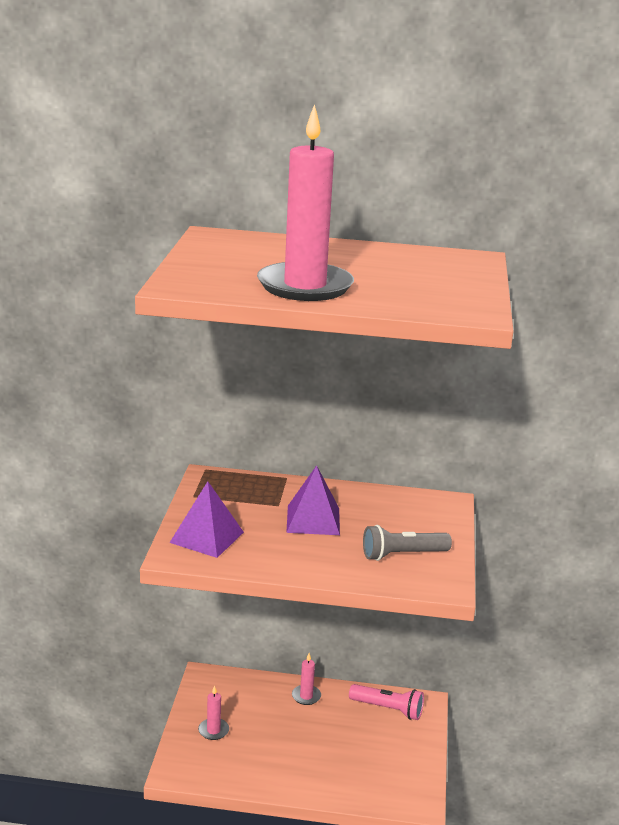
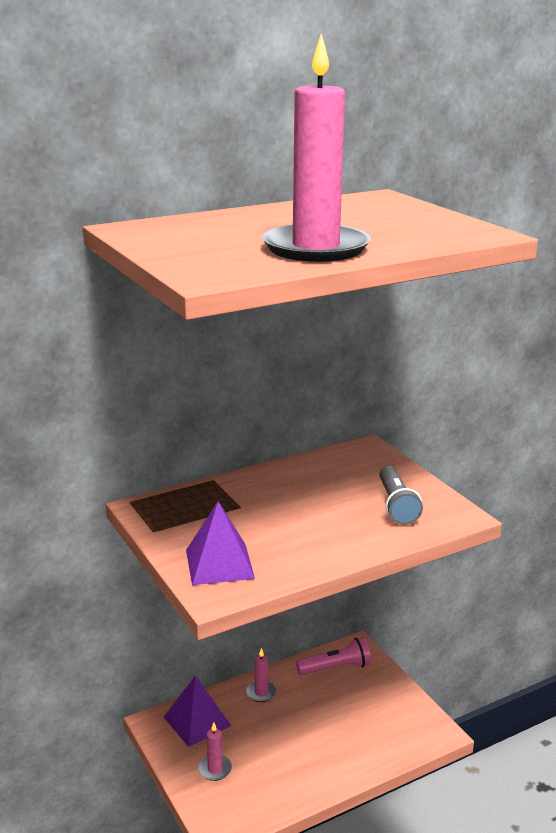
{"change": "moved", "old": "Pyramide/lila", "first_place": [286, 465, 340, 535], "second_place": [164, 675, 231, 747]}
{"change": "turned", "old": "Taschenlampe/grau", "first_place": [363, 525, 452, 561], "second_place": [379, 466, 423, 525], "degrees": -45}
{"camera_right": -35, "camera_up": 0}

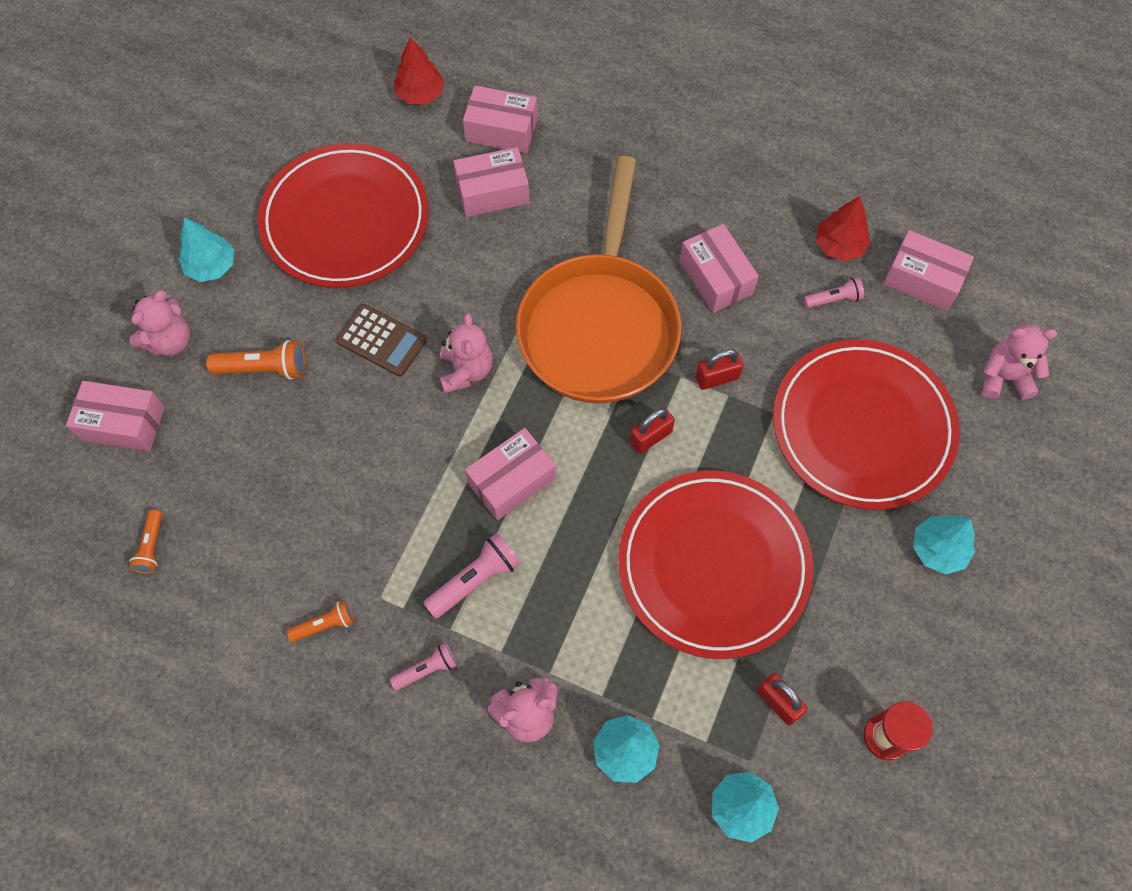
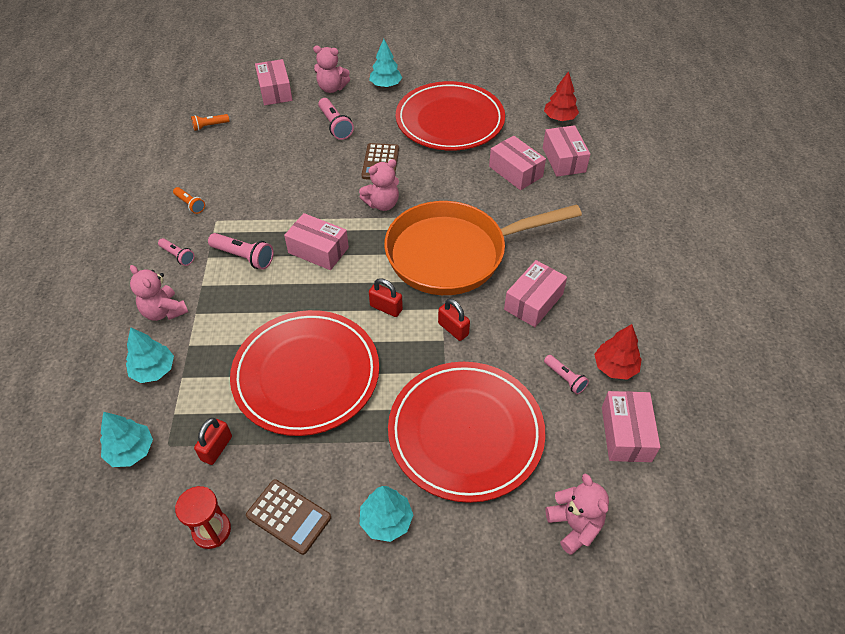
{"change": "recoloured", "old": "Taschenlampe/orange", "new": "Taschenlampe/rosa", "first_place": [206, 340, 306, 380], "second_place": [318, 98, 354, 140]}
{"change": "added", "new": "Taschenrechner/braun", "second_place": [246, 479, 331, 555]}
{"camera_right": 65, "camera_up": -15}

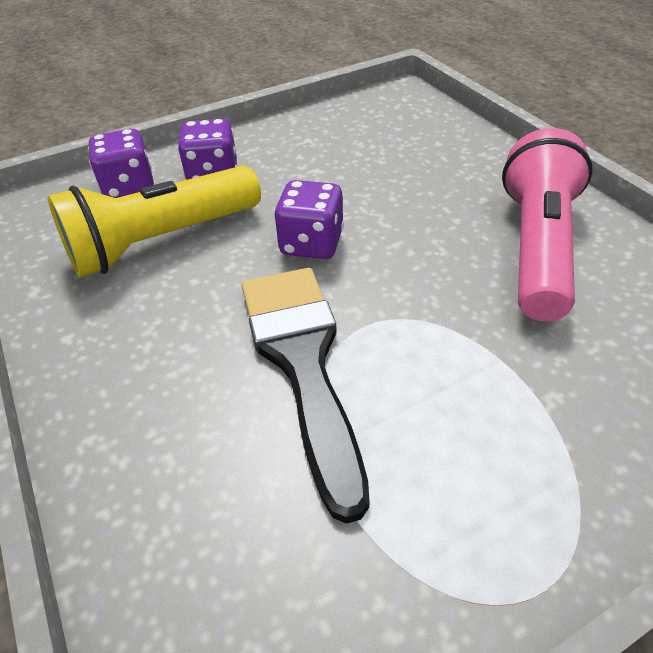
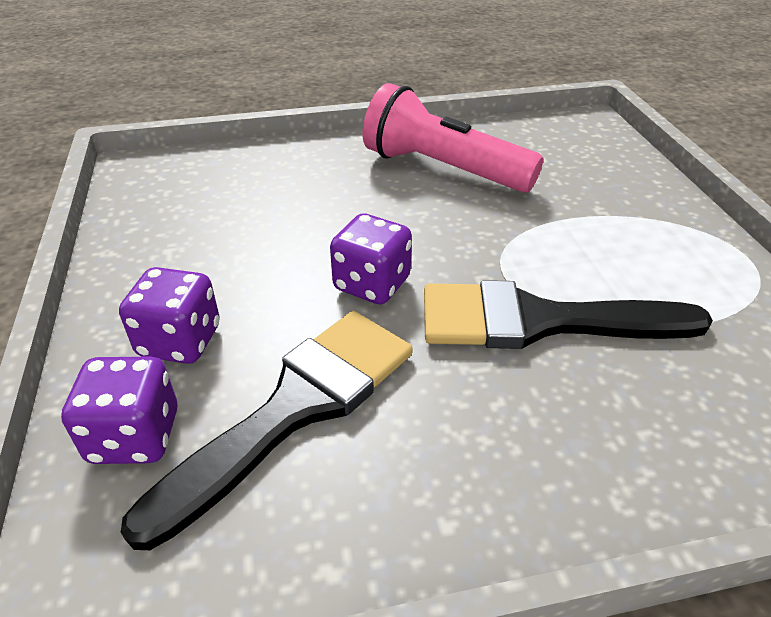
{"change": "replaced", "old": "Taschenlampe/gelb", "new": "Pinsel/schwarz", "first_place": [48, 165, 261, 277], "second_place": [121, 311, 413, 550]}
{"camera_right": -75, "camera_up": -5}

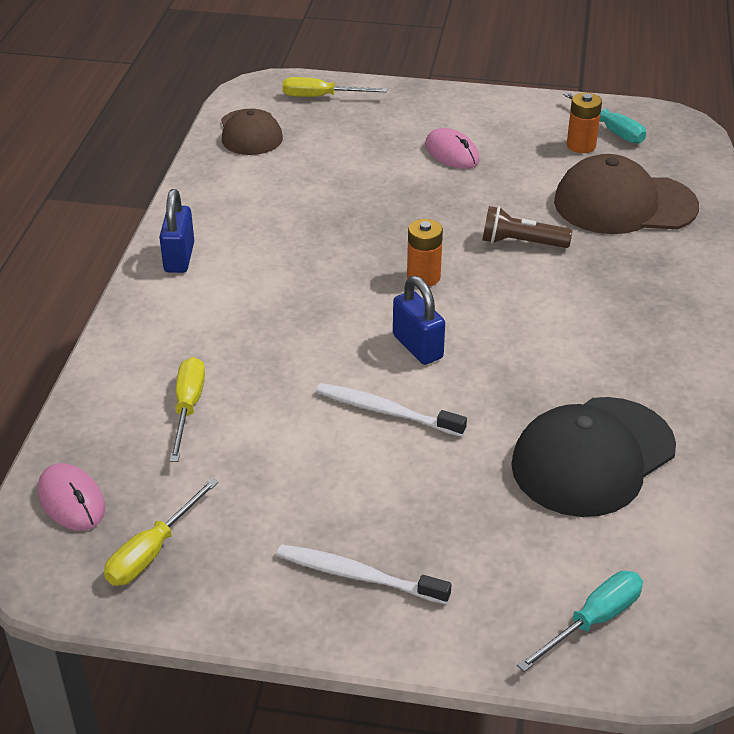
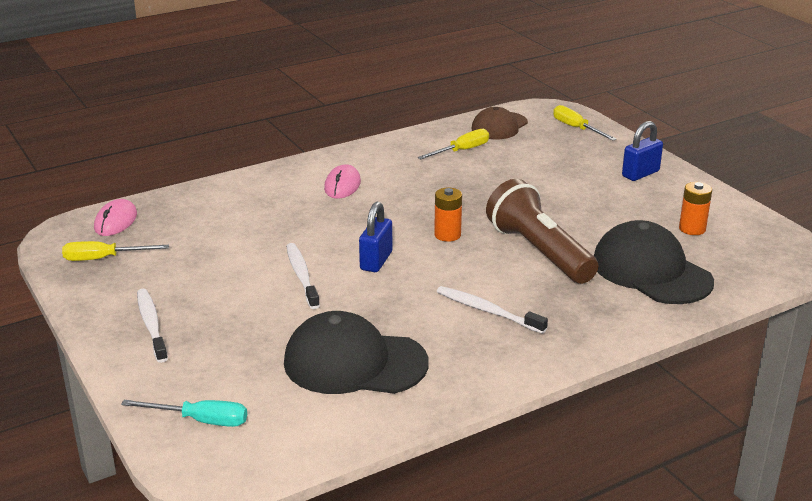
{"change": "moved", "old": "Vorhängeschloss/blau", "first_place": [159, 189, 194, 273], "second_place": [622, 121, 663, 181]}
{"change": "moved", "old": "Schraubenzieher/gelb", "first_place": [169, 357, 205, 462], "second_place": [418, 129, 489, 159]}
{"change": "moved", "old": "Computermaus/rosa", "first_place": [425, 128, 479, 169], "second_place": [324, 164, 361, 199]}
{"change": "resized", "old": "Taschenlampe/braun", "first_place": [482, 206, 572, 248], "second_place": [486, 179, 598, 284], "factor": 1.84}
{"change": "recoloured", "old": "Kappe/braun", "new": "Kappe/schwarz", "first_place": [554, 154, 699, 234], "second_place": [594, 220, 714, 304]}
{"change": "removed", "old": "Schraubenzieher/türkis", "first_place": [563, 92, 646, 144]}
{"change": "added", "new": "Zahnbürste/weiß", "second_place": [437, 286, 548, 334]}
{"camera_right": 50, "camera_up": -10}

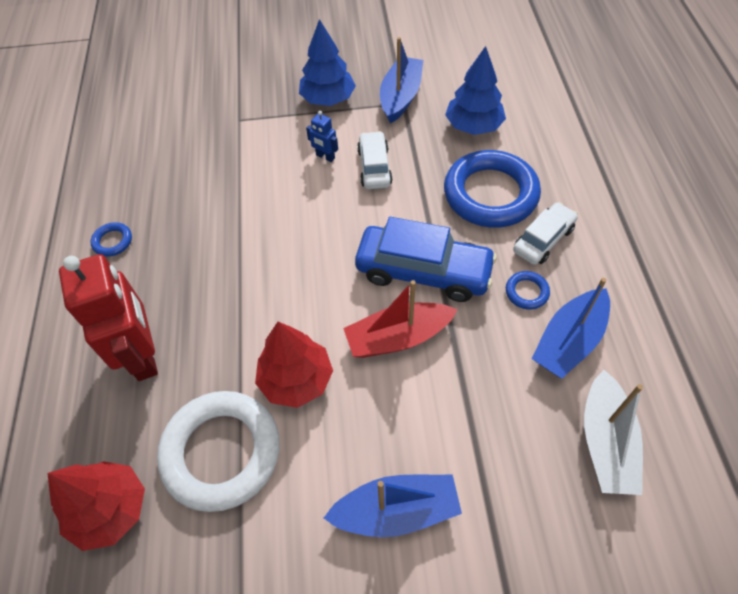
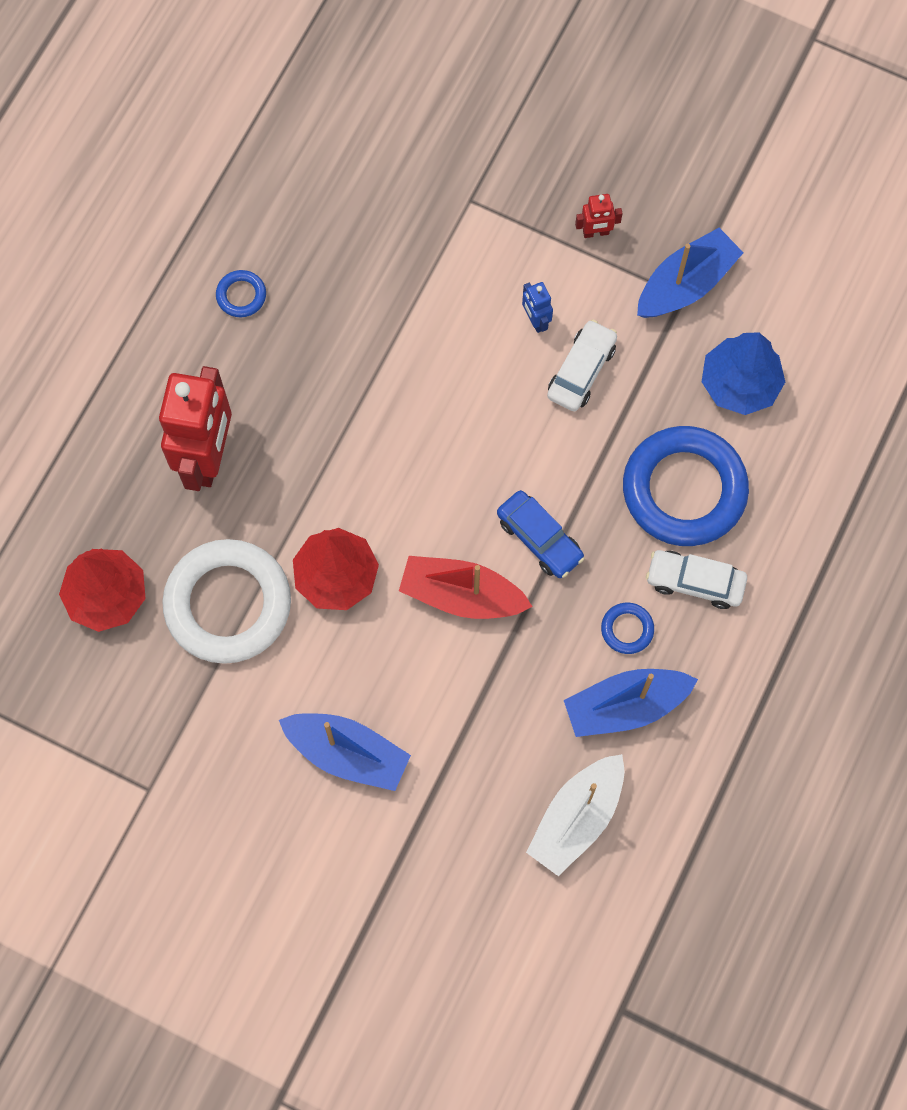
{"change": "replaced", "old": "Baum/blau", "new": "Roboter/rot", "first_place": [299, 19, 356, 106], "second_place": [575, 194, 622, 238]}
{"change": "resized", "old": "Auto/blau", "first_place": [355, 217, 497, 302], "second_place": [497, 490, 585, 578], "factor": 0.59}
{"change": "turned", "old": "Auto/weiß", "first_place": [513, 202, 578, 265], "second_place": [646, 550, 747, 609], "degrees": -150}
{"camera_right": 30, "camera_up": 15}

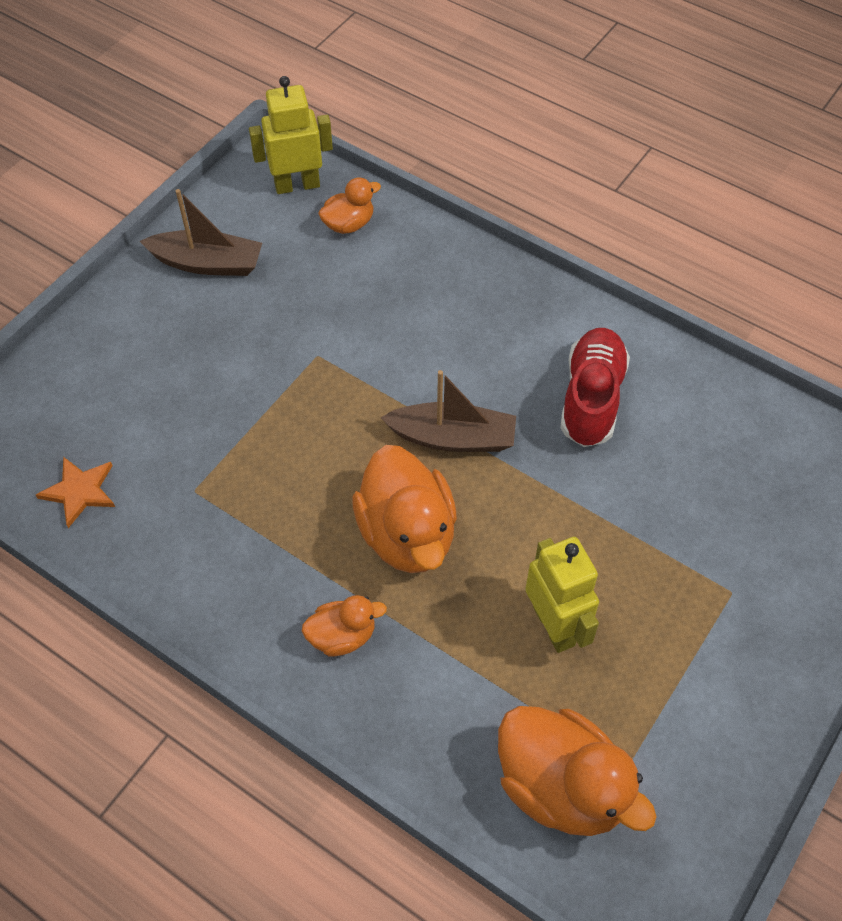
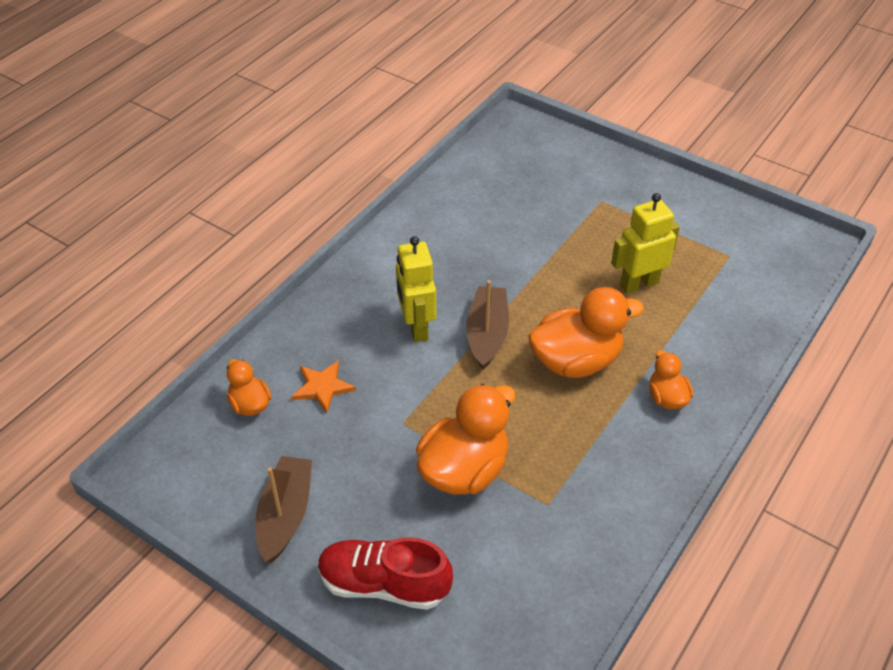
{"change": "moved", "old": "Stern/orange", "first_place": [36, 457, 115, 528], "second_place": [291, 360, 356, 413]}
{"change": "moved", "old": "Roboter/gelb", "first_place": [249, 76, 333, 194], "second_place": [396, 236, 436, 342]}
{"change": "moved", "old": "Ente/orange", "first_place": [498, 706, 657, 836], "second_place": [416, 384, 515, 495]}
{"change": "moved", "old": "Schuh/rot", "first_place": [560, 328, 630, 447], "second_place": [318, 537, 453, 610]}
{"camera_right": -90, "camera_up": -10}

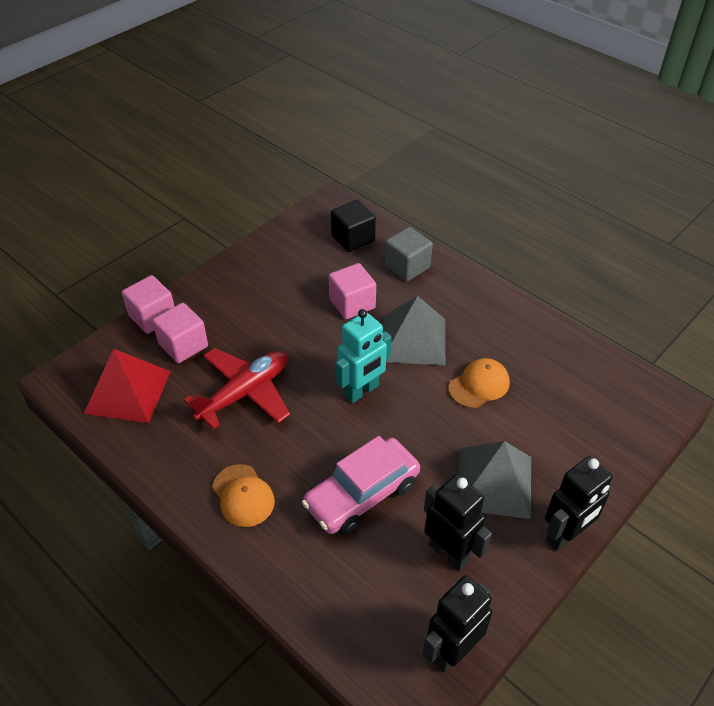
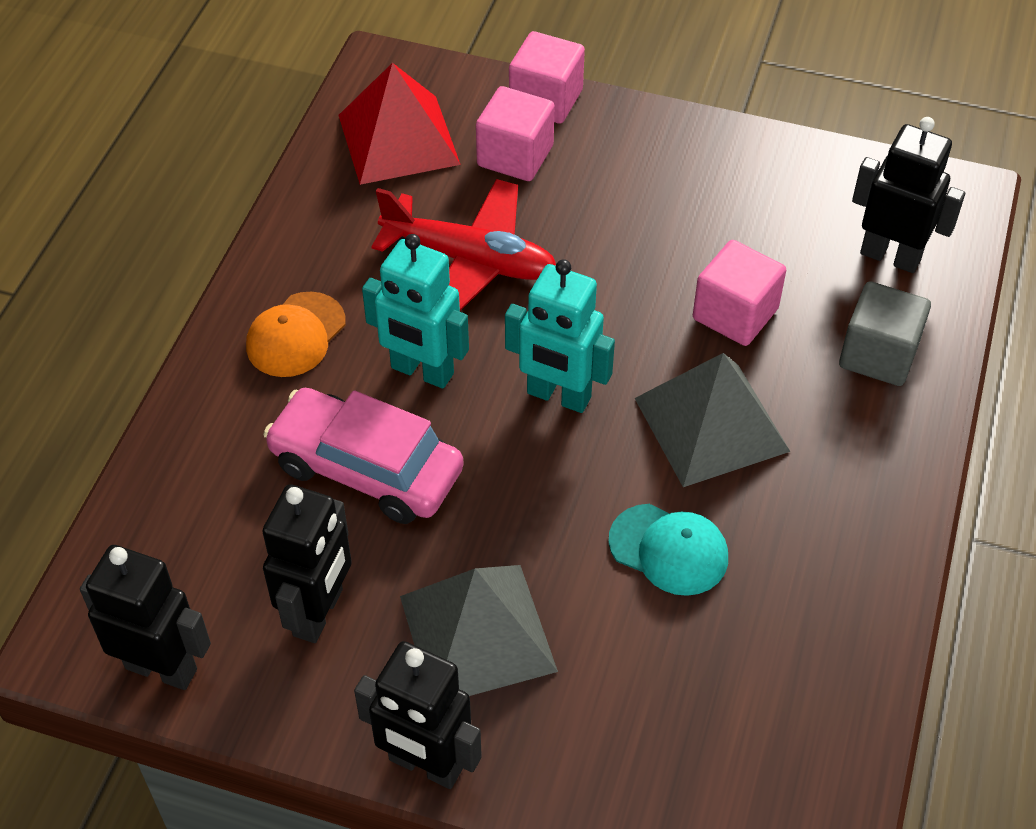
{"change": "replaced", "old": "Kubus/schwarz", "new": "Roboter/schwarz", "first_place": [331, 200, 376, 252], "second_place": [852, 117, 965, 273]}
{"change": "recoloured", "old": "Kappe/orange", "new": "Kappe/türkis", "first_place": [449, 358, 510, 408], "second_place": [608, 504, 728, 596]}
{"change": "added", "new": "Roboter/türkis", "second_place": [362, 234, 469, 389]}
{"camera_right": 65, "camera_up": 5}

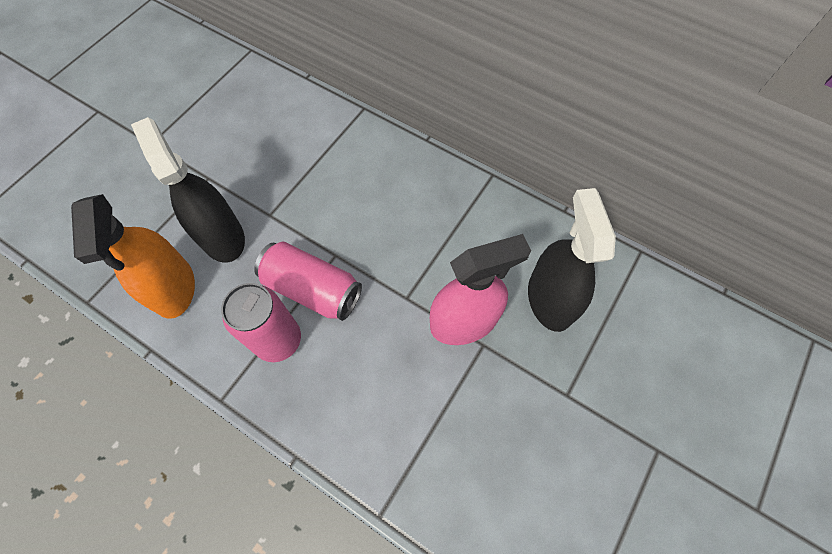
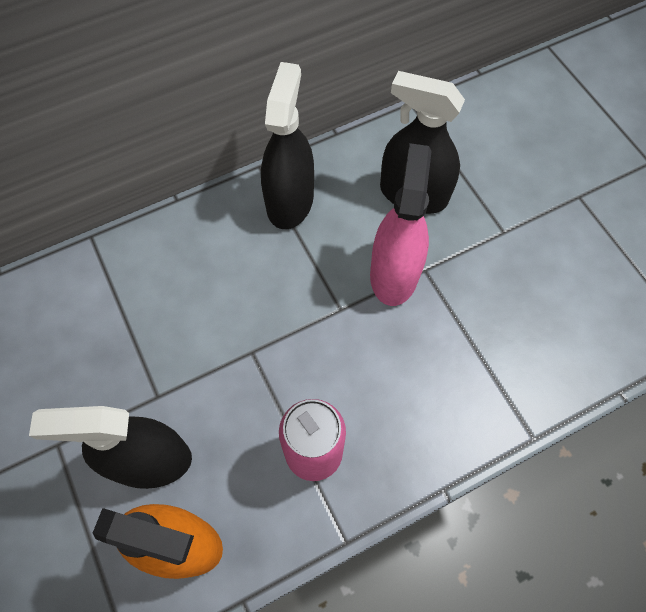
{"change": "removed", "old": "Dose/rosa", "first_place": [254, 241, 362, 321]}
{"change": "added", "new": "Sprühflasche/schwarz", "second_place": [261, 62, 314, 229]}
{"camera_right": -60, "camera_up": 0}

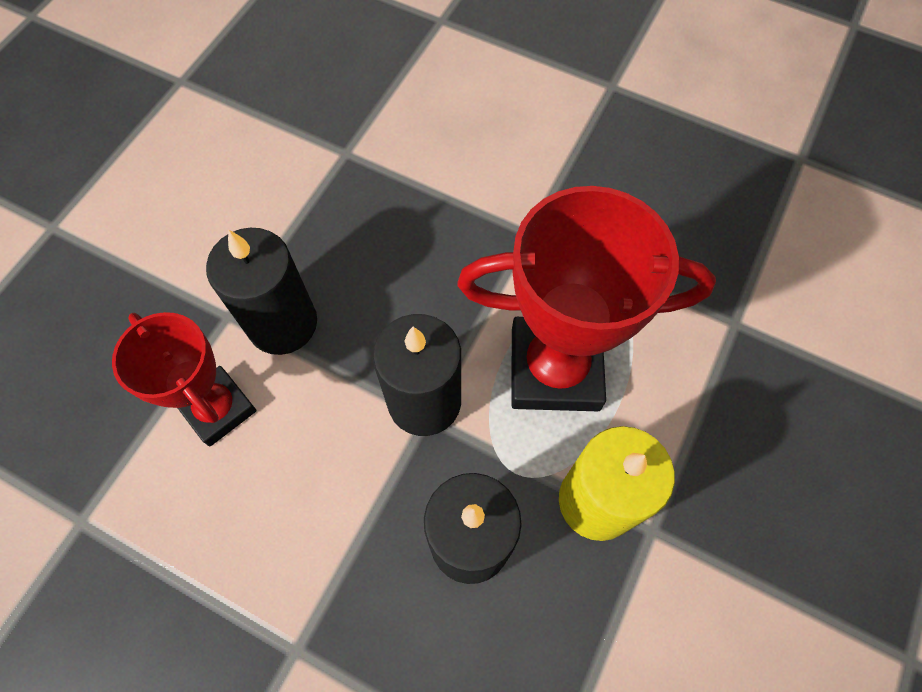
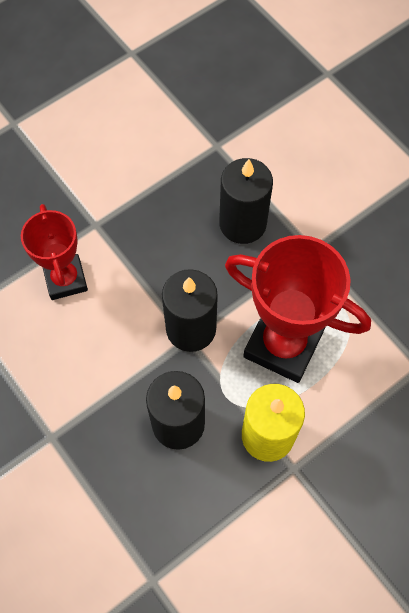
{"change": "moved", "old": "Kerze/schwarz", "first_place": [206, 228, 317, 355], "second_place": [219, 158, 273, 244]}
{"camera_right": 25, "camera_up": 0}

